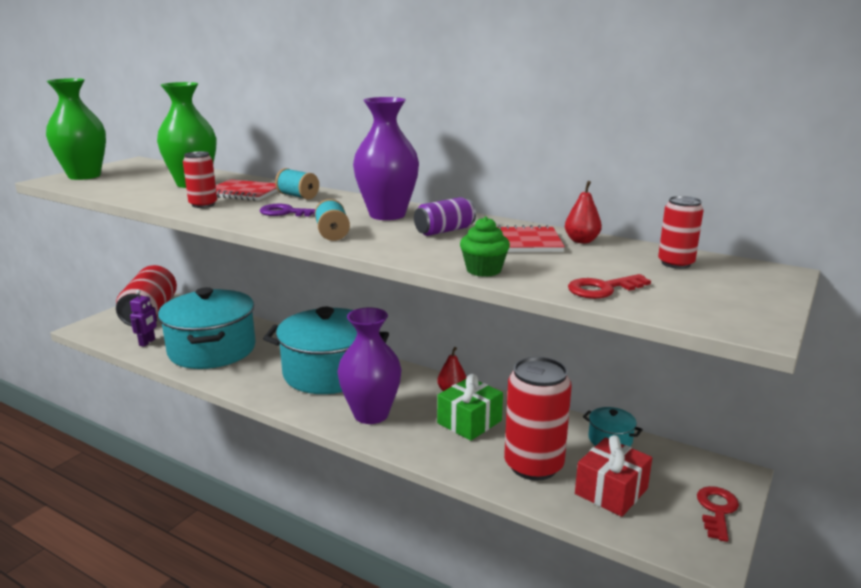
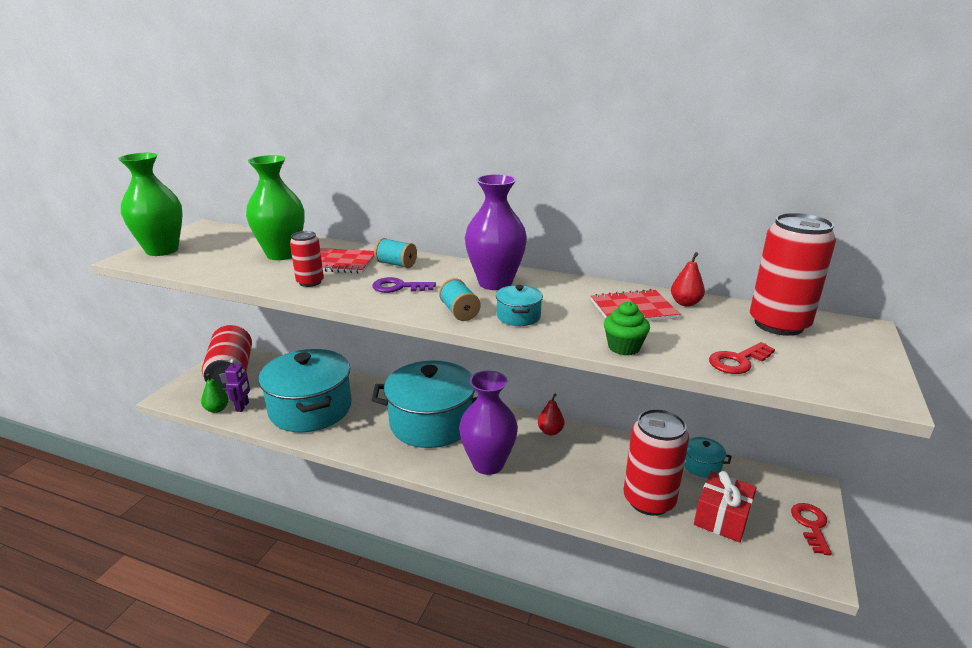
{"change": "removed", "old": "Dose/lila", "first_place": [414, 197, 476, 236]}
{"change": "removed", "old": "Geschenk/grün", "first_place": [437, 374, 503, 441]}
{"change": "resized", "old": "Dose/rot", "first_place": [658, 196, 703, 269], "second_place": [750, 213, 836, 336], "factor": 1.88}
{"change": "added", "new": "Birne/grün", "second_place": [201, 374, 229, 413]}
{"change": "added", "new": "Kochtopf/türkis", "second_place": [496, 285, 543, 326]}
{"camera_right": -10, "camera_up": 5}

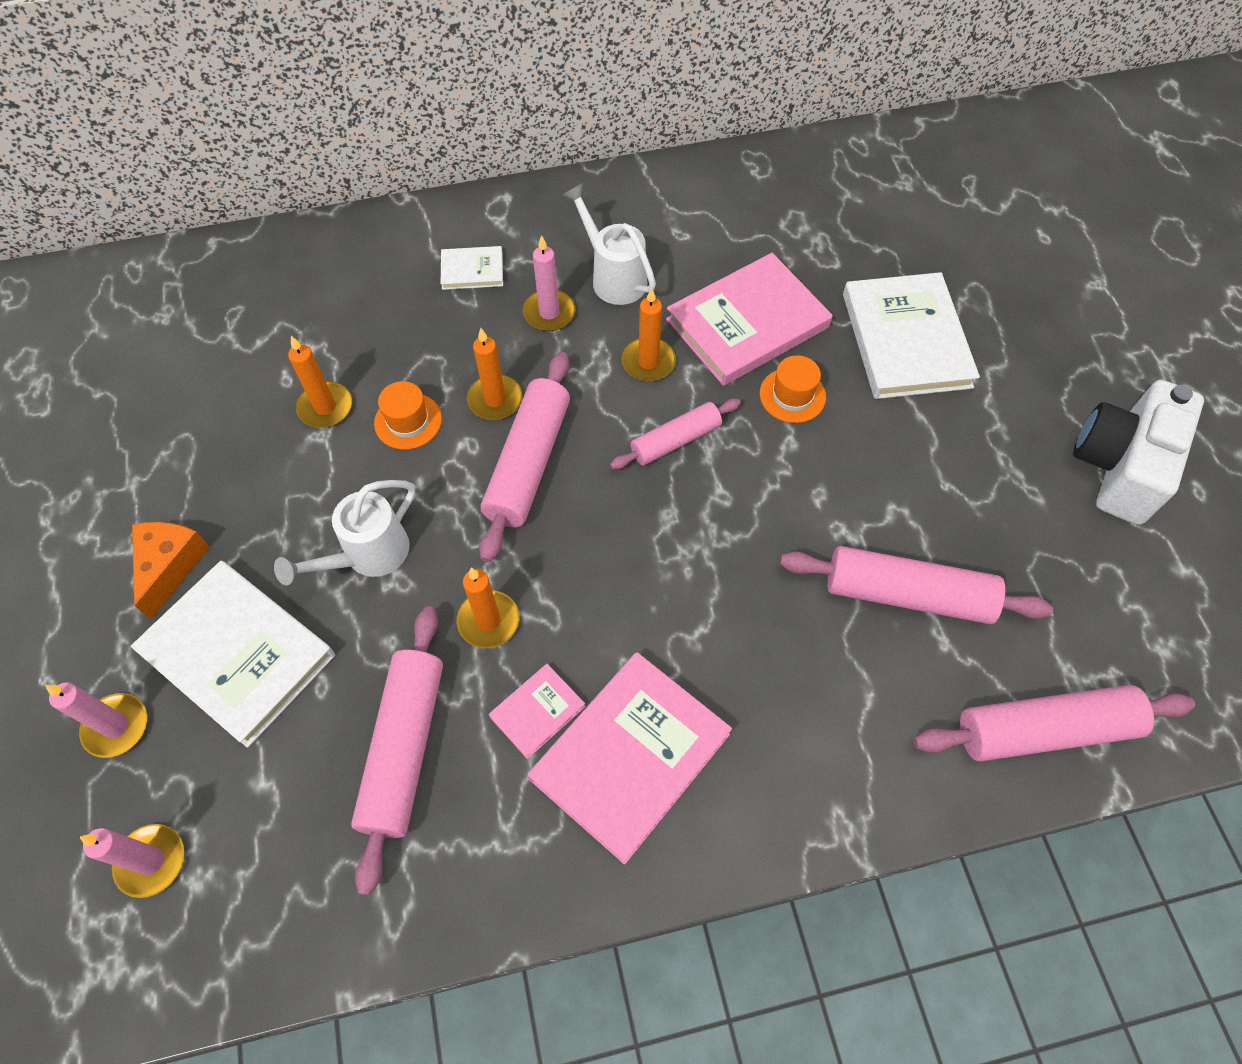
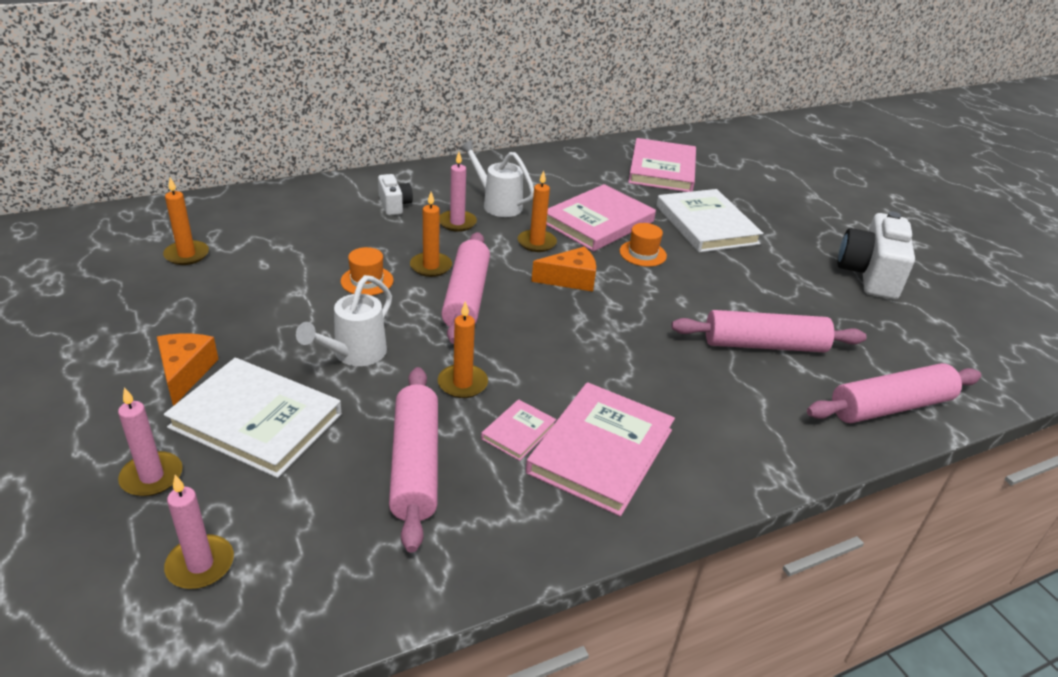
{"change": "moved", "old": "Kerze/orange", "first_place": [288, 336, 352, 428], "second_place": [163, 177, 209, 265]}
{"change": "replaced", "old": "Buch/weiß", "new": "Kamera/weiß", "first_place": [441, 246, 503, 290], "second_place": [378, 174, 413, 216]}
{"change": "replaced", "old": "Nudelholz/rosa", "new": "Käse/orange", "first_place": [610, 398, 741, 469], "second_place": [531, 247, 596, 292]}
{"change": "added", "new": "Buch/rosa", "second_place": [628, 138, 696, 192]}
{"camera_right": -15, "camera_up": -25}

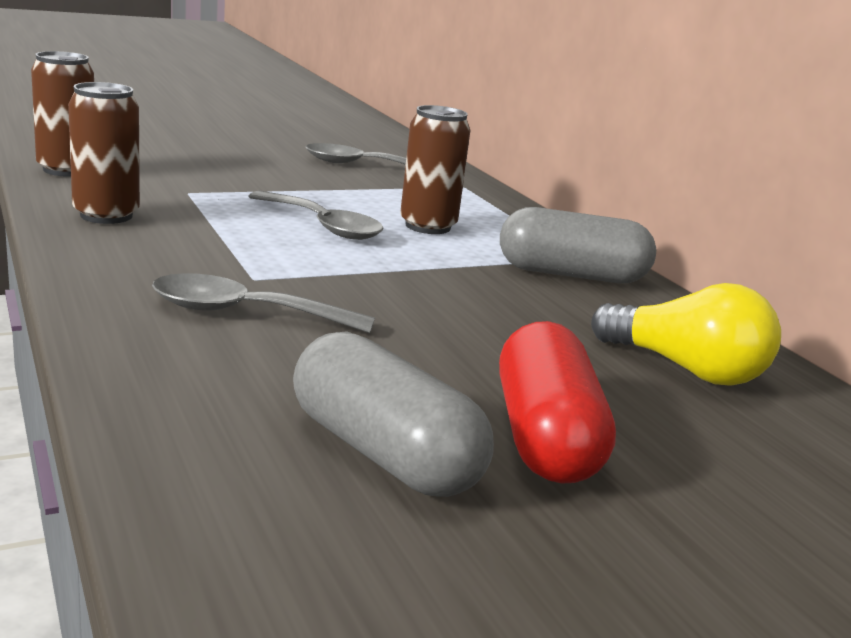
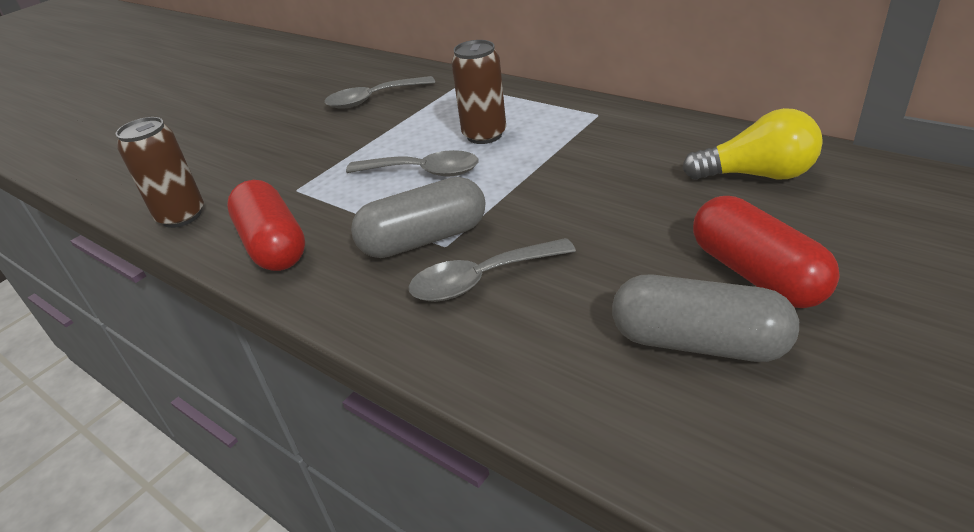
{"change": "replaced", "old": "Dose/braun", "new": "Kapsel/rot", "first_place": [68, 82, 140, 224], "second_place": [227, 180, 305, 271]}
{"change": "moved", "old": "Kapsel/grau", "first_place": [500, 207, 656, 283], "second_place": [351, 177, 485, 258]}
{"camera_right": -20, "camera_up": 15}

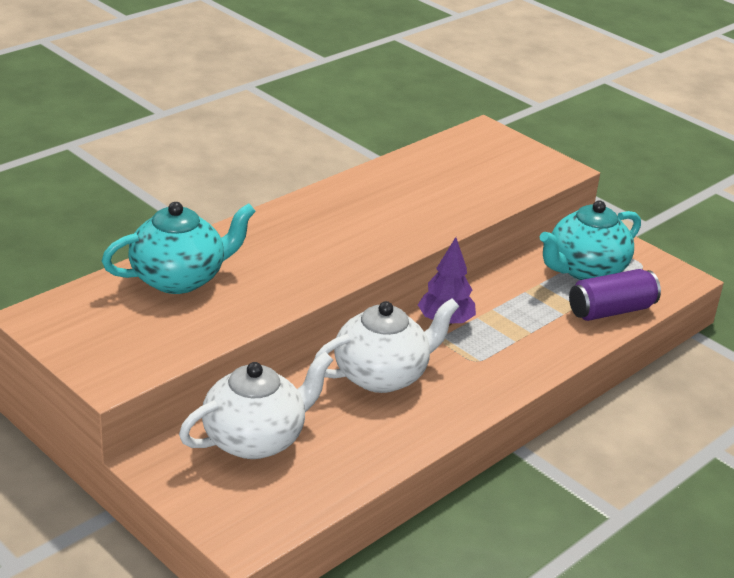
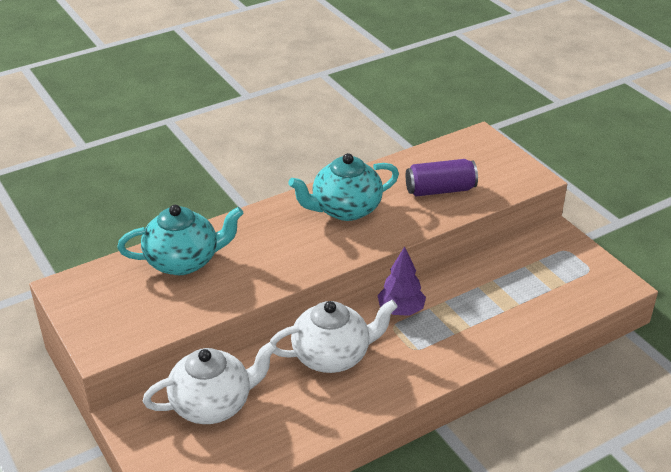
{"change": "moved", "old": "Teekanne/türkis", "first_place": [540, 200, 641, 280], "second_place": [289, 153, 399, 221]}
{"change": "moved", "old": "Dose/lila", "first_place": [569, 269, 661, 321], "second_place": [406, 159, 478, 197]}
{"camera_right": 15, "camera_up": 5}

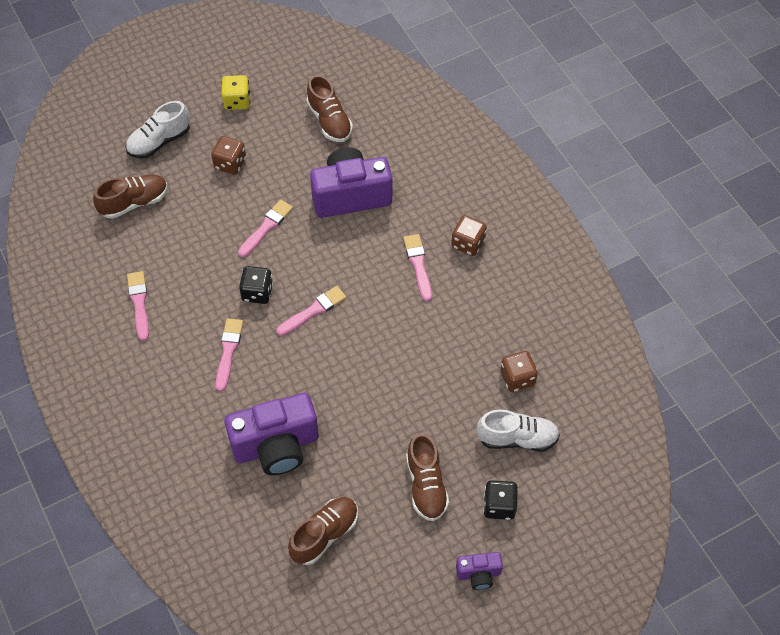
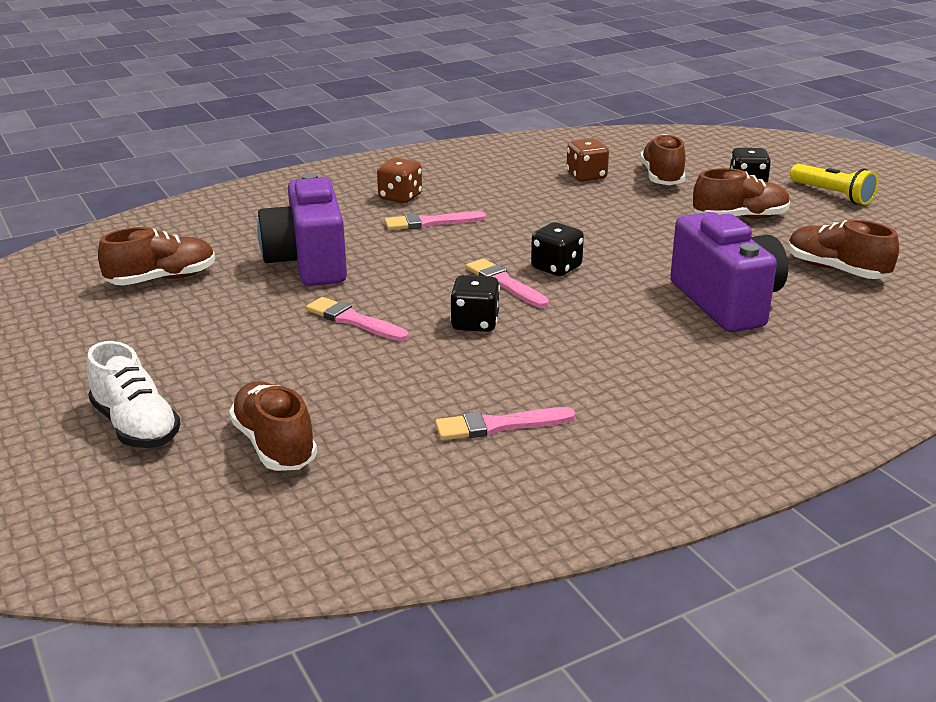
{"change": "removed", "old": "Spielwürfel/braun", "first_place": [211, 136, 246, 175]}
{"change": "removed", "old": "Pinsel/rosa", "first_place": [216, 318, 243, 391]}
{"change": "removed", "old": "Spielwürfel/gelb", "first_place": [221, 75, 250, 110]}
{"change": "replaced", "old": "Kamera/lila", "new": "Taschenlampe/gelb", "first_place": [456, 552, 503, 590], "second_place": [790, 164, 878, 205]}
{"change": "recoloured", "old": "Schuh/weiß", "new": "Schuh/braun", "first_place": [476, 410, 560, 452], "second_place": [640, 134, 686, 185]}
{"change": "added", "new": "Spielwürfel/schwarz", "second_place": [531, 222, 584, 276]}
{"camera_right": -90, "camera_up": -30}

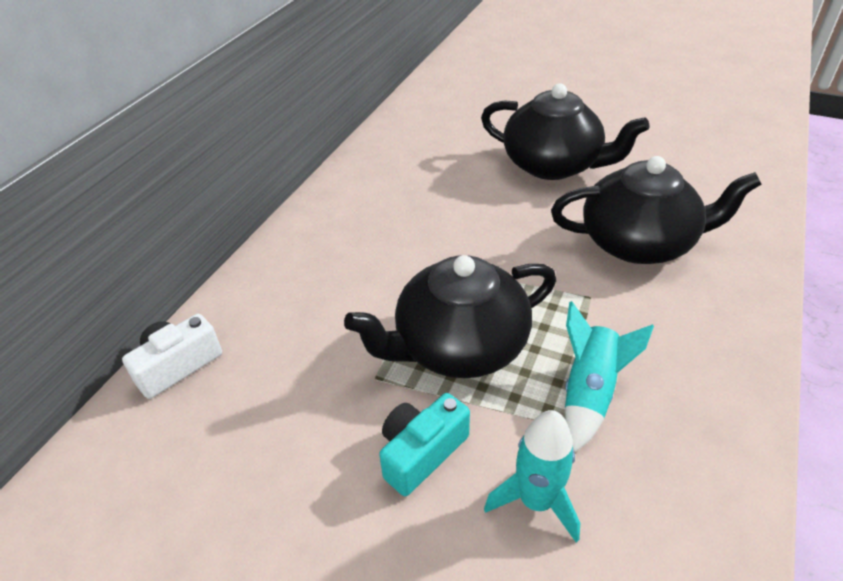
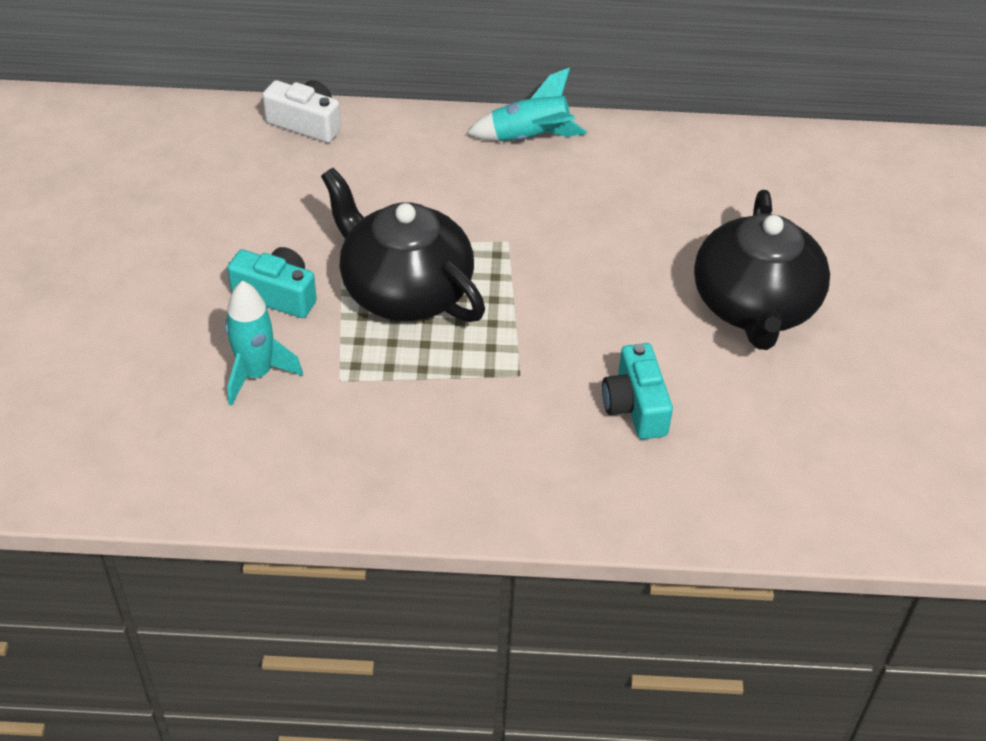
{"change": "replaced", "old": "Teekanne/schwarz", "new": "Kamera/türkis", "first_place": [551, 156, 762, 264], "second_place": [602, 343, 673, 439]}
{"change": "moved", "old": "Rakete/türkis", "first_place": [565, 301, 654, 452], "second_place": [466, 67, 587, 141]}
{"camera_right": 65, "camera_up": 5}

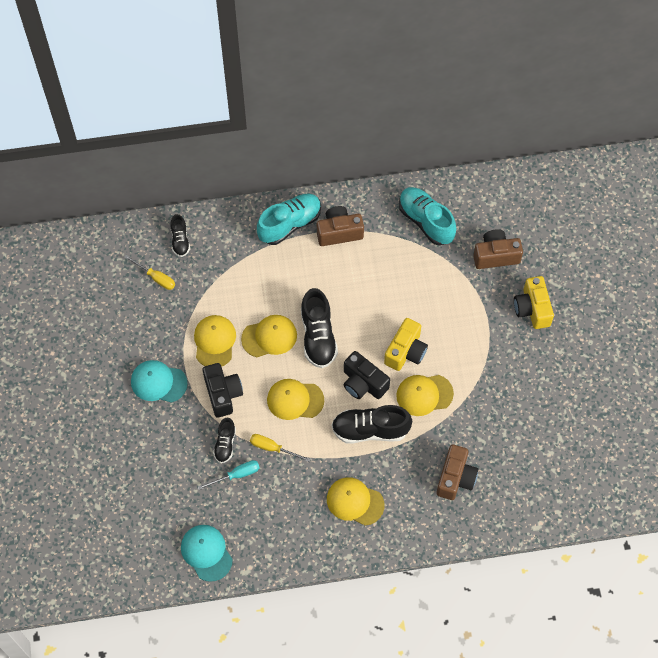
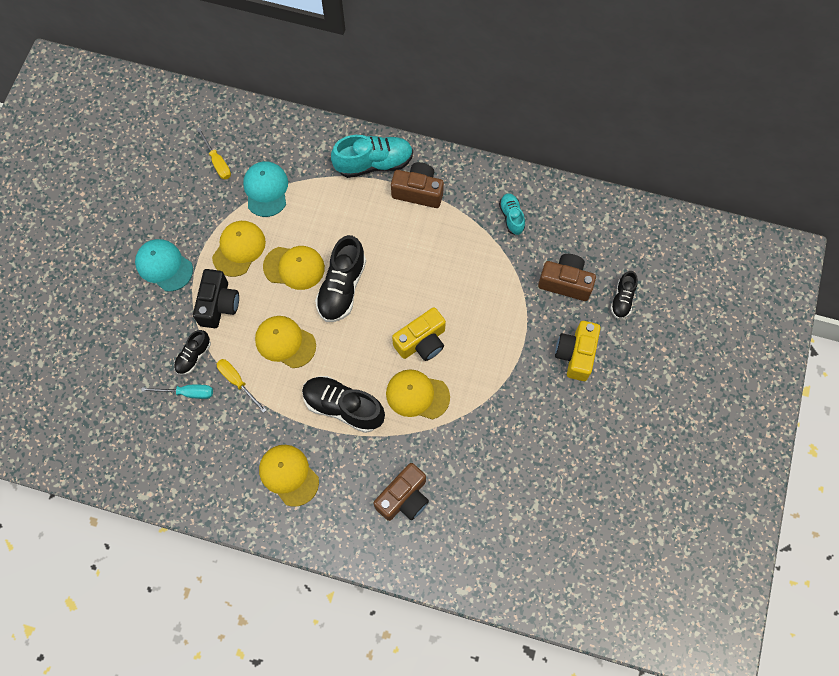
{"change": "moved", "old": "Schuh/schwarz", "first_place": [170, 214, 190, 257], "second_place": [610, 271, 638, 319]}
{"change": "moved", "old": "Kappe/türkis", "first_place": [181, 525, 233, 582], "second_place": [243, 161, 288, 217]}
{"change": "removed", "old": "Kamera/schwarz", "first_place": [343, 351, 390, 399]}
{"change": "resized", "old": "Schuh/türkis", "first_place": [399, 187, 456, 245], "second_place": [499, 193, 525, 235], "factor": 0.56}
{"camera_right": 25, "camera_up": 5}

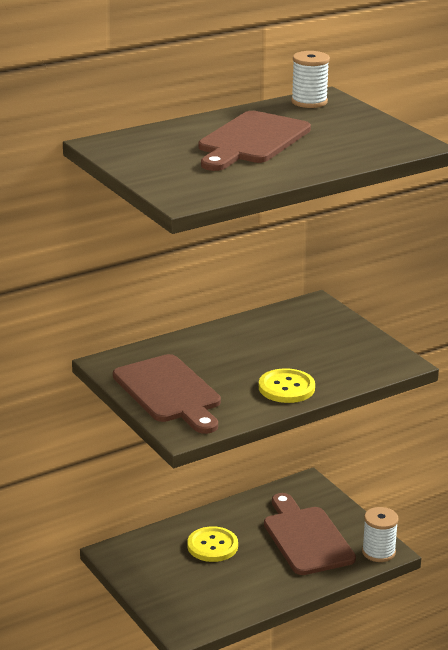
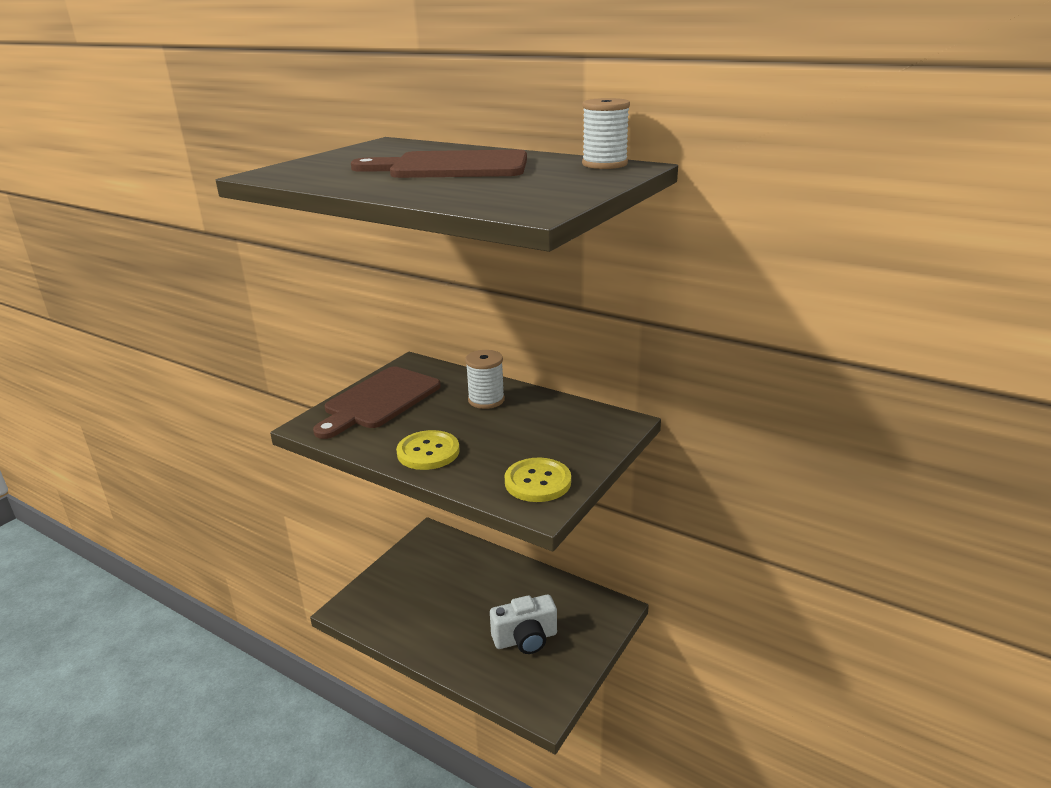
{"change": "moved", "old": "Knopf/gelb", "first_place": [187, 526, 238, 562], "second_place": [504, 458, 571, 502]}
{"change": "replaced", "old": "Schneidebrett/braun", "new": "Kamera/weiß", "first_place": [264, 493, 356, 575], "second_place": [490, 595, 557, 654]}
{"change": "moved", "old": "Garnrolle/weiß", "first_place": [362, 507, 399, 562], "second_place": [465, 350, 505, 409]}
{"camera_right": 65, "camera_up": 0}

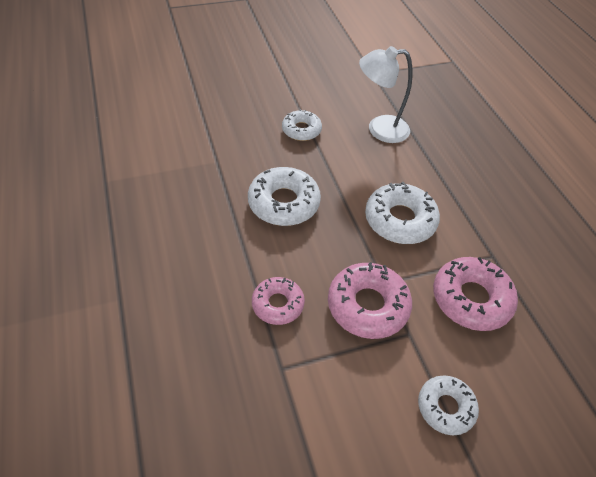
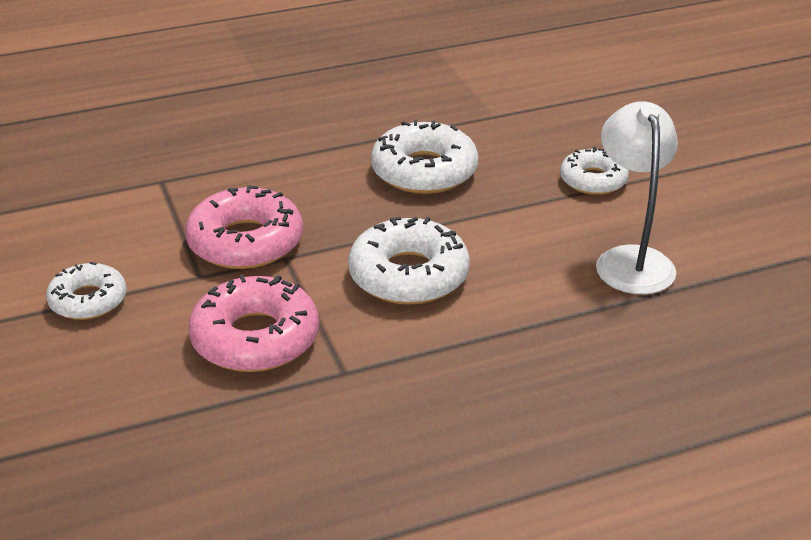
{"change": "removed", "old": "Donut/rosa", "first_place": [252, 277, 305, 325]}
{"camera_right": 90, "camera_up": -15}

